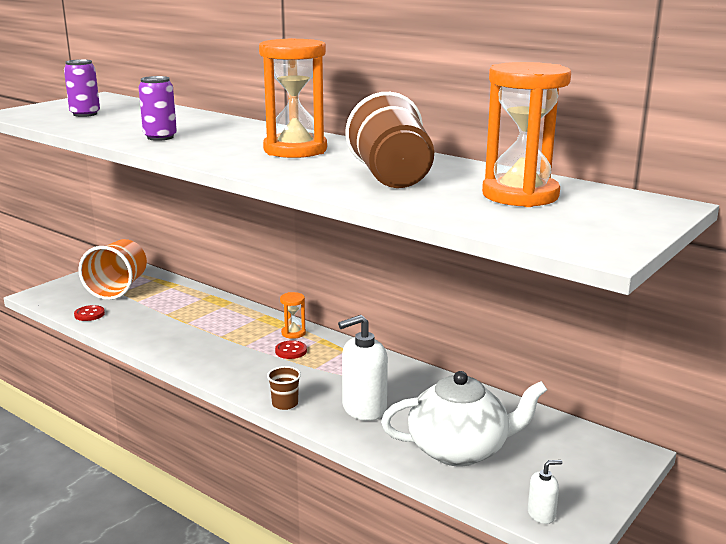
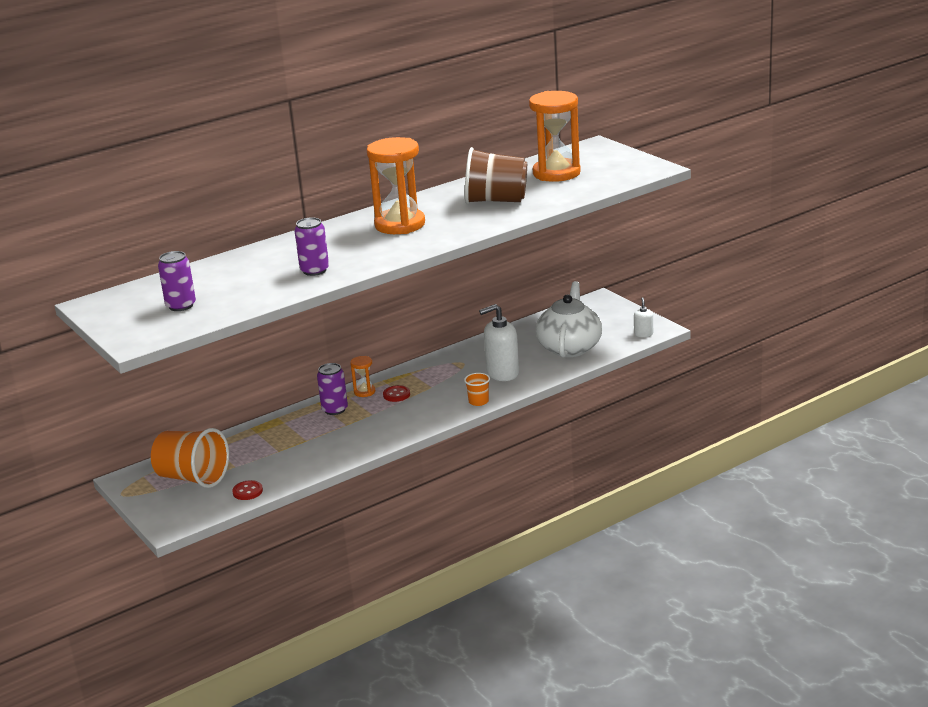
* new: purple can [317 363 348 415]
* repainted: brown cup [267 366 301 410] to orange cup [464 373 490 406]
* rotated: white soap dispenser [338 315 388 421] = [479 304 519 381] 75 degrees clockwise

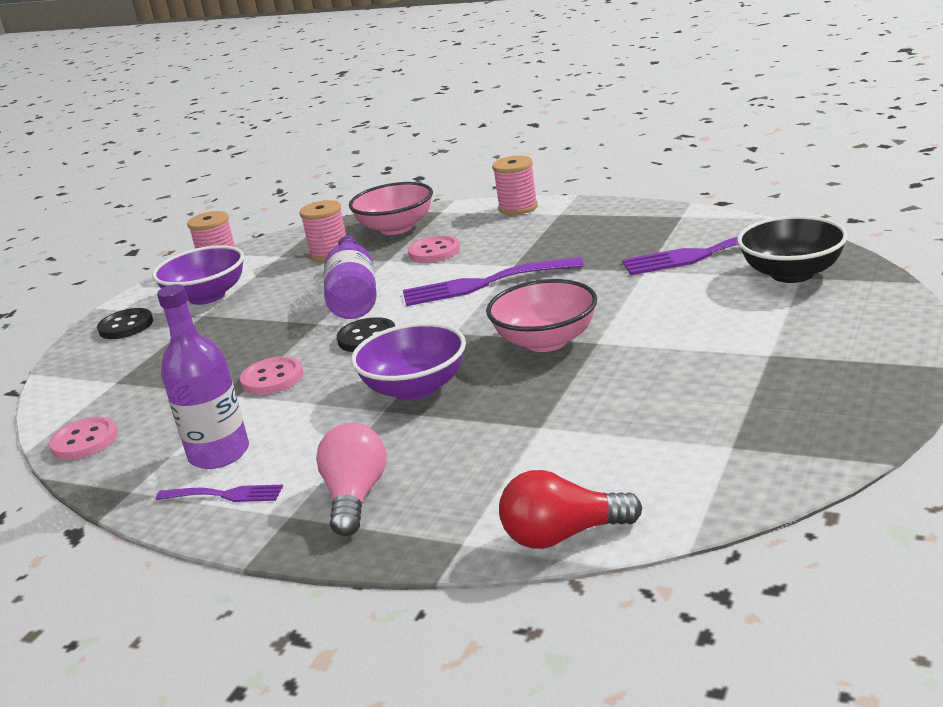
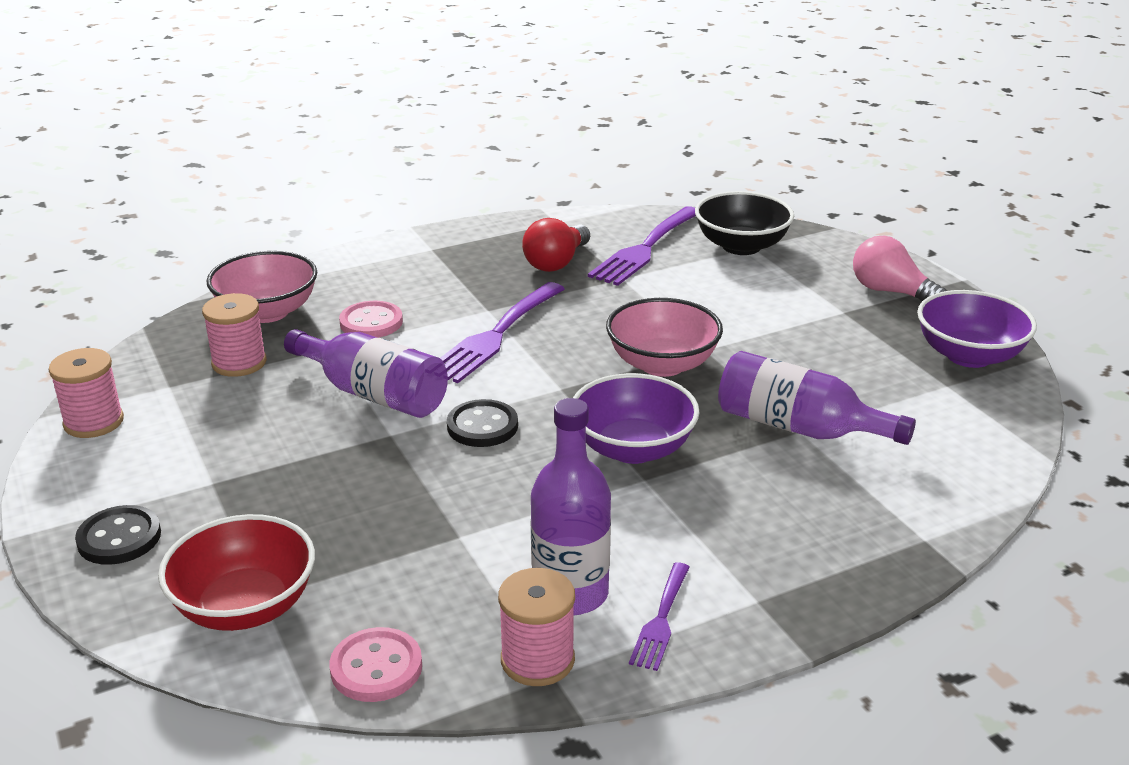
* new: red bowl [158 514 315 631]
* shifted: pink spool [492 155 538 215] to [498 568 575 686]
* shifted: red light bulb [499 470 642 549] to [522 218 590 272]
* rotated: purple fork [156 485 283 502] = [629 562 690 671] 150 degrees clockwise
* new: purple bottle [718 351 916 445]
* shifted: pink light bulb [316 423 386 536] to [853 236 947 301]
* shifted: purple bowl [152 245 244 305] to [917 290 1037 368]
* gone: pink button [240 356 303 395]

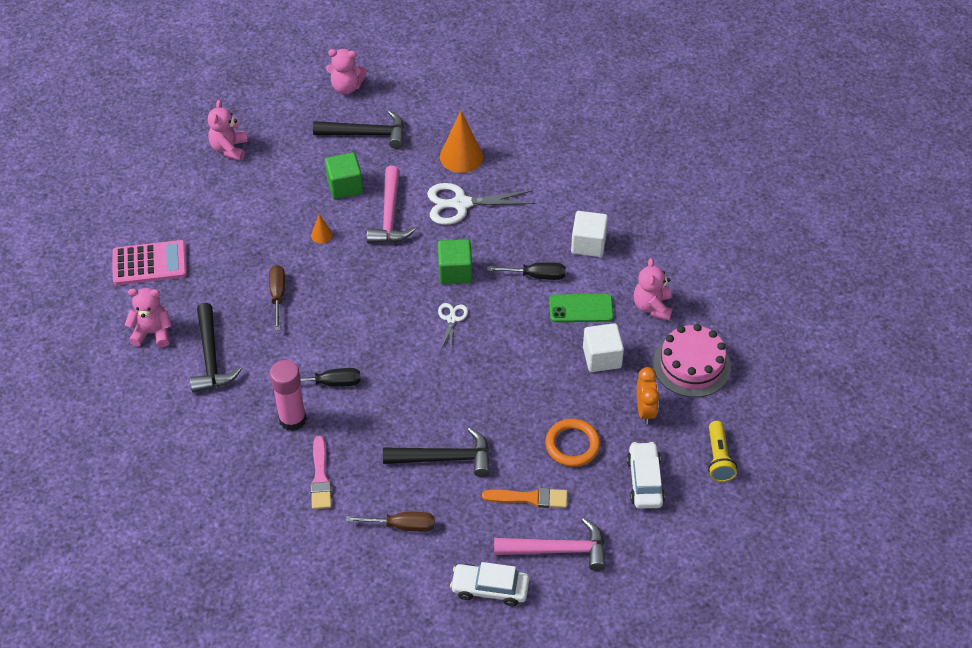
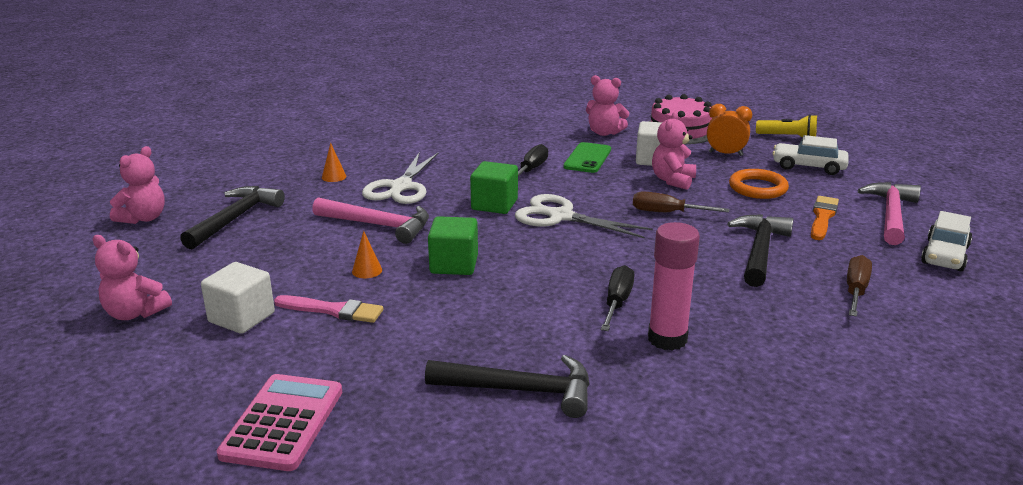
* shifted: white cube [571 211 608 257] to [201 262 275 334]
* shifted: pink brush [310 436 331 509] to [274 295 383 323]
* scaled: orange cone [440 110 483 173] = [322 143 346 182] x0.48
* shifted: green cube [325 152 363 199] to [428 216 478 275]
* scaled: white scissors [438 303 468 349] = [515 194 653 239] x1.89
* shifted: brown screwdriver [269 265 285 331] to [633 191 729 212]
* shifted: pink teddy bear [125 288 172 347] to [652 112 696 190]

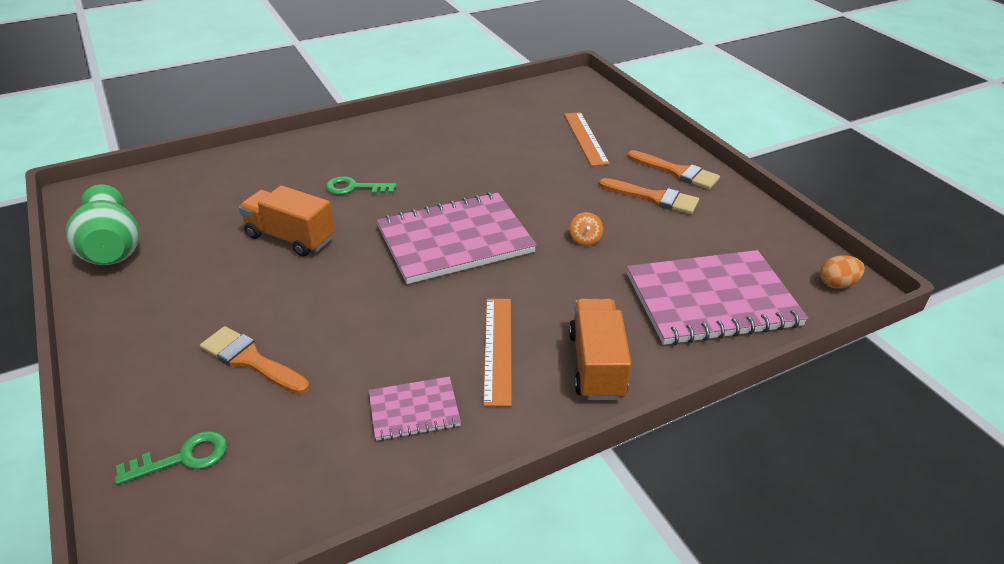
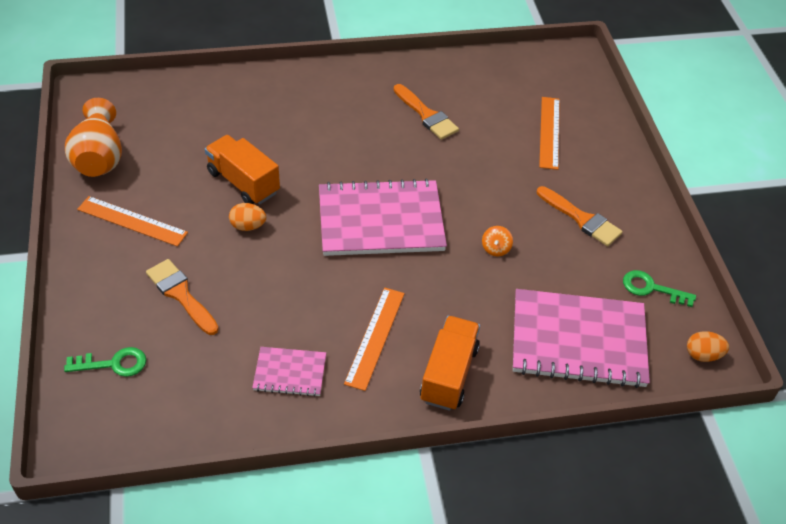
* repainted: green vase [66 184 140 265] to orange vase [65 98 122 177]
* new: orange ruler [77 196 188 247]
* new: orange egg [229 203 266 231]
* shifted: orange brush [627 150 720 190] to [394 84 459 140]
* shifted: green key [326 176 397 195] to [623 270 696 307]

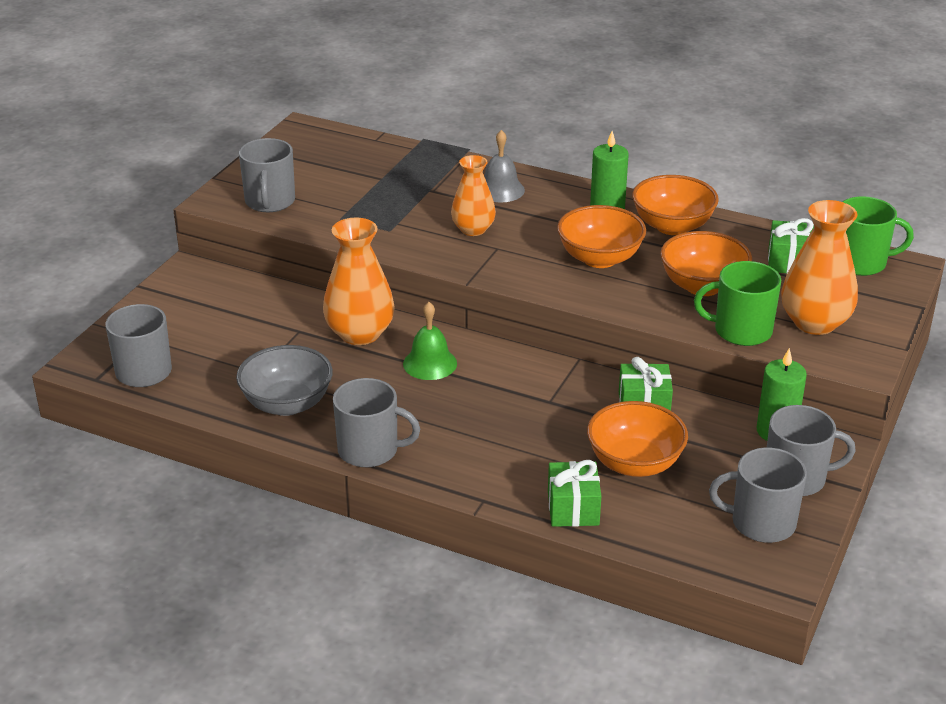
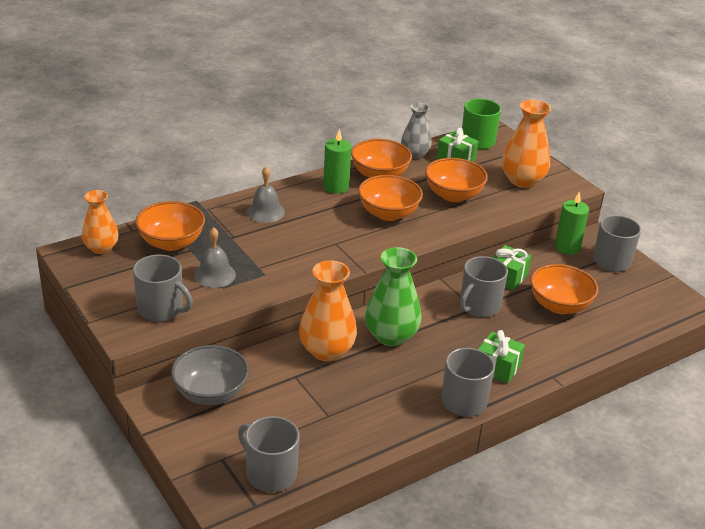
* shifted: orange vase [451 155 496 236] to [82 190 119 254]
* new: orange bowl [135 201 205 251]
* shifted: grey bowl [236 345 333 416] to [171 345 249 405]
* new: grey bell [194 227 236 288]
* swapped: green bell [403 302 457 380] to green vase [365 247 421 346]
* new: grey vase [401 103 432 159]
* shifted: grey mug [709 447 807 543] to [460 256 508 317]
* shifted: green gift [548 460 601 527] to [478 330 525 384]
* gone: green mug [694 261 781 346]

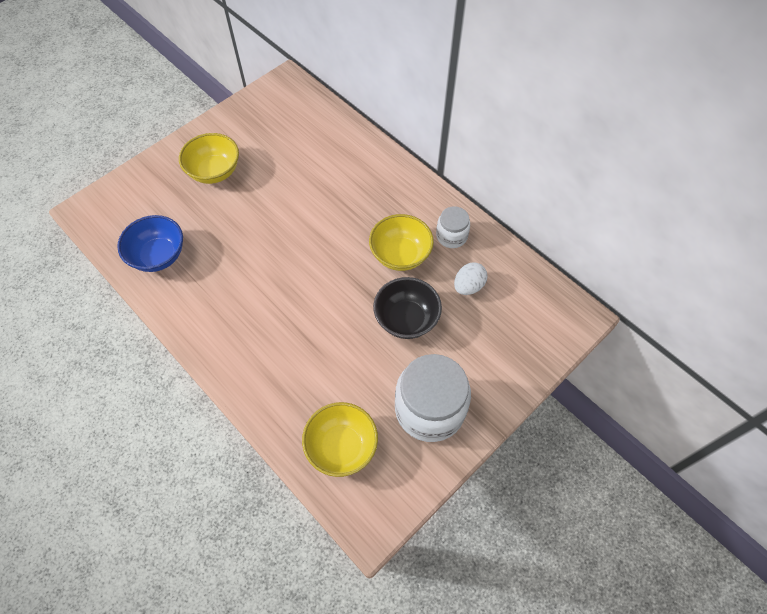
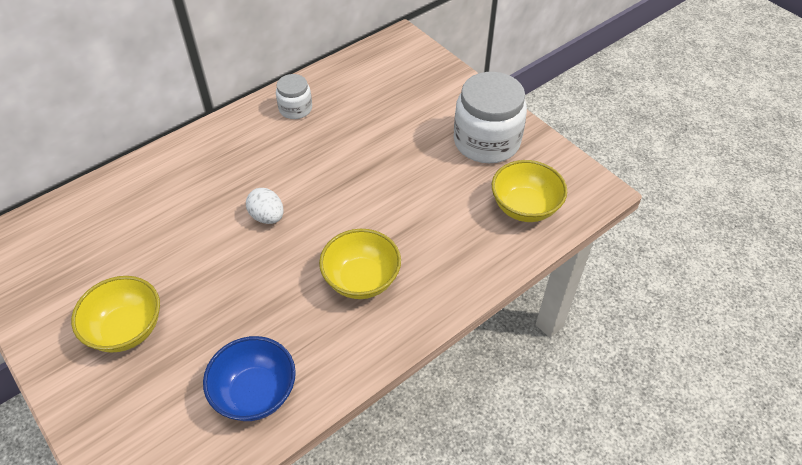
* shifted: white egg [454 262 488 295] to [246 188 284 224]
* shifted: yellow bowl [369 214 434 271] to [319 229 401 299]
* gone: black bowl [373 277 442 339]

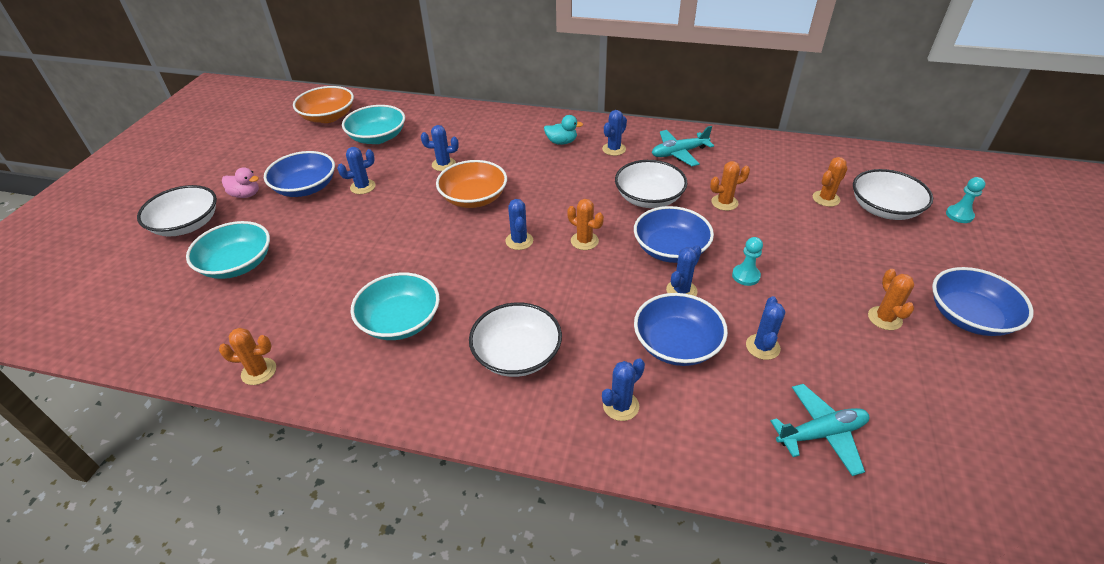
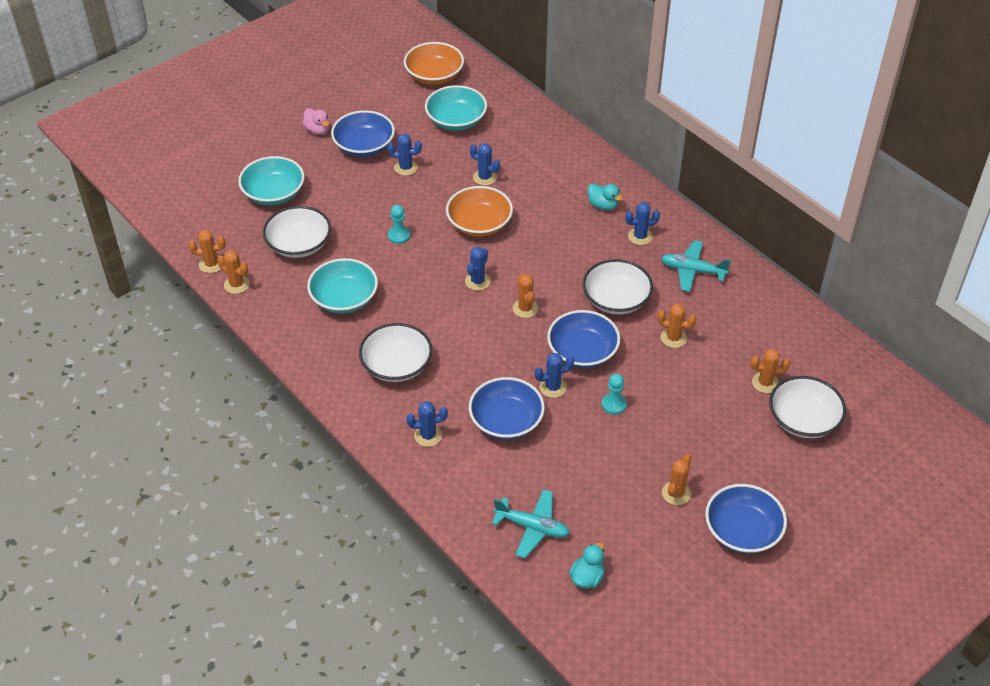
* new: orange cactus [188 229 226 273]
* shifted: white bowl [137 185 217 237] to [263 206 331 258]
* shifted: turquoise pawn [946 177 985 223] to [388 205 410 244]
* new: turquoise duck [569 542 605 589]
* gone: blue cactus [746 296 785 360]

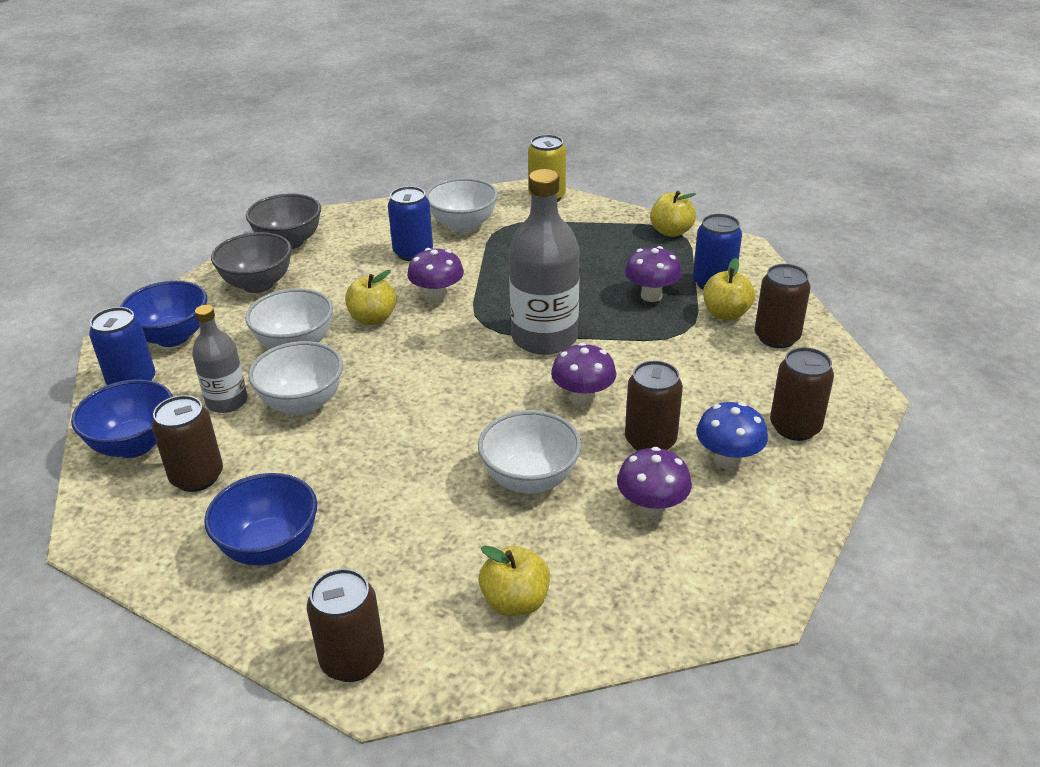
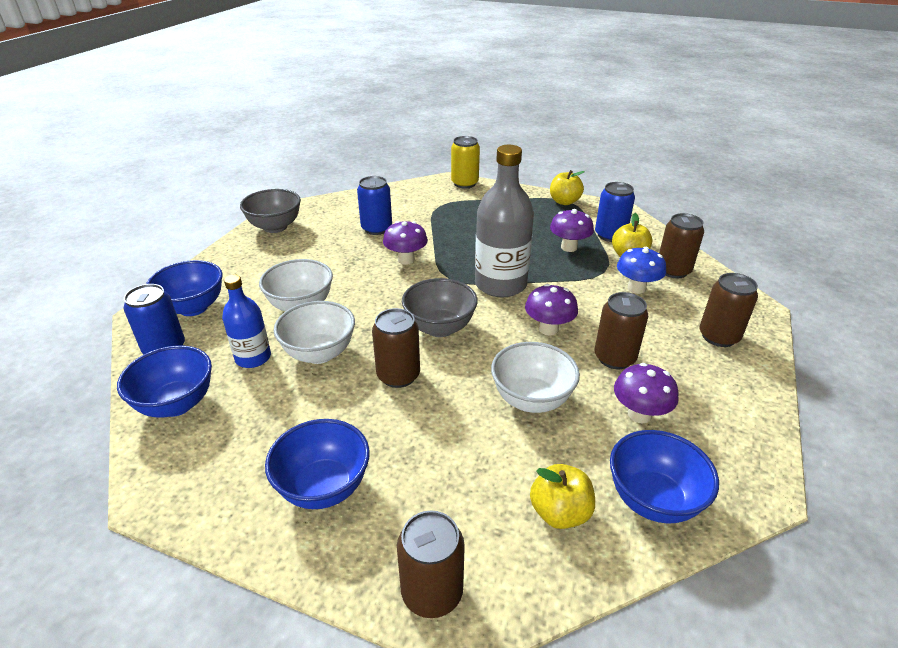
* repainted: grey bottle [192 305 248 413] to blue bottle [222 274 271 368]
* shifted: brown can [152 395 223 492] to [372 308 420 388]
* shifted: grey bowl [211 232 292 293] to [402 278 478 337]
* new: blue bowl [610 430 719 524]
* shifted: blue mushroom [696 402 768 470] to [617 247 666 294]
* gone: yellow apple [345 270 396 325]
* gone: white bowl [426 178 498 233]

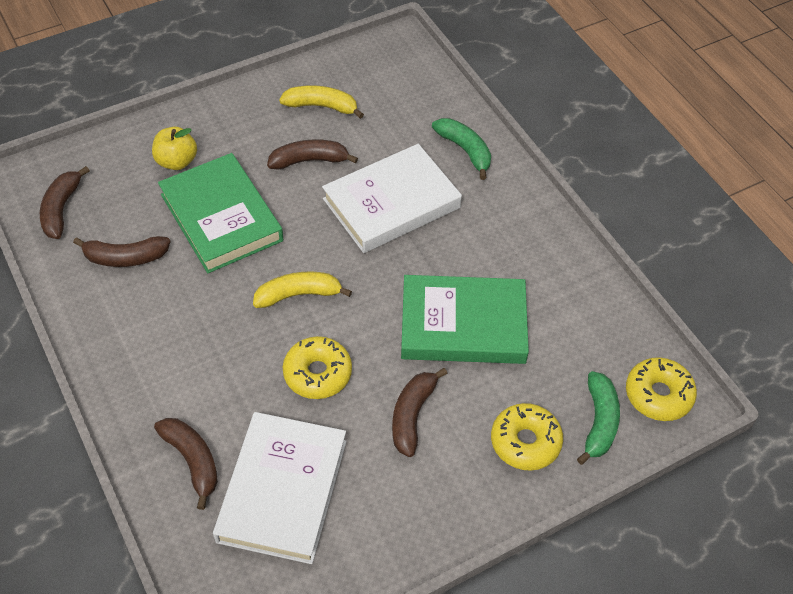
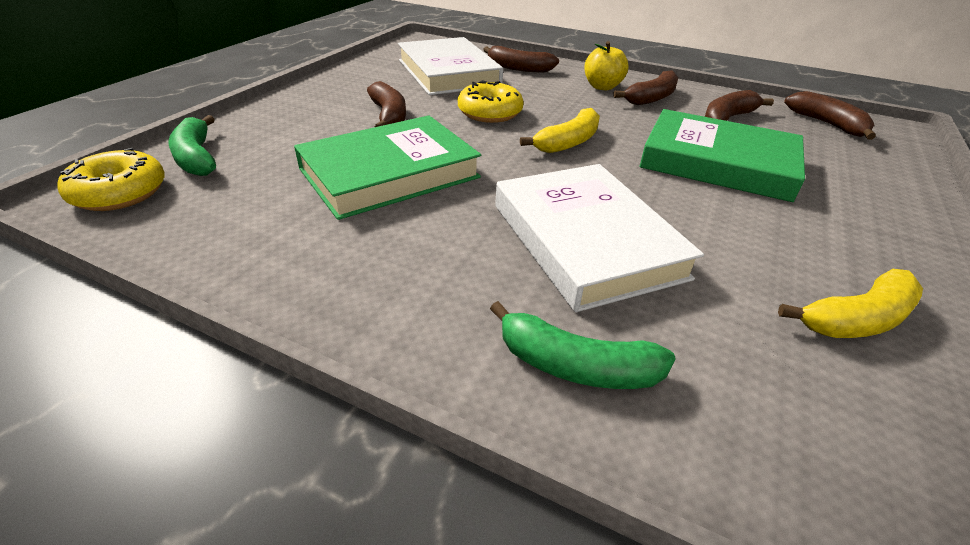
* rotated: white book [322 144 462 253] = [495 164 704 312] 45 degrees counterclockwise
* shifted: yellow apple [152 127 197 170] to [584 41 628 90]
* shifted: brown banana [267 139 358 169] to [613 70 678 105]
* gone: yellow donut [491 403 563 471]

